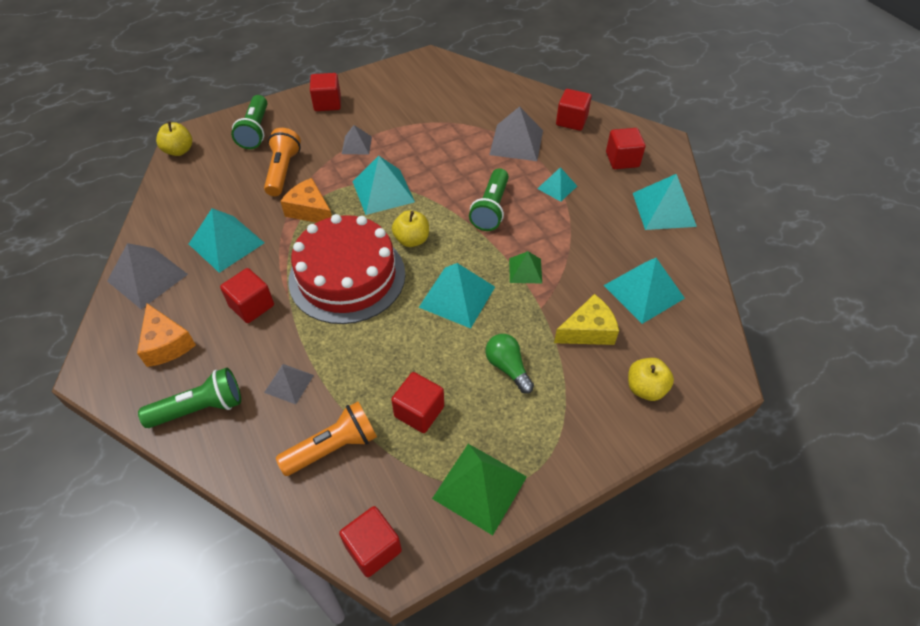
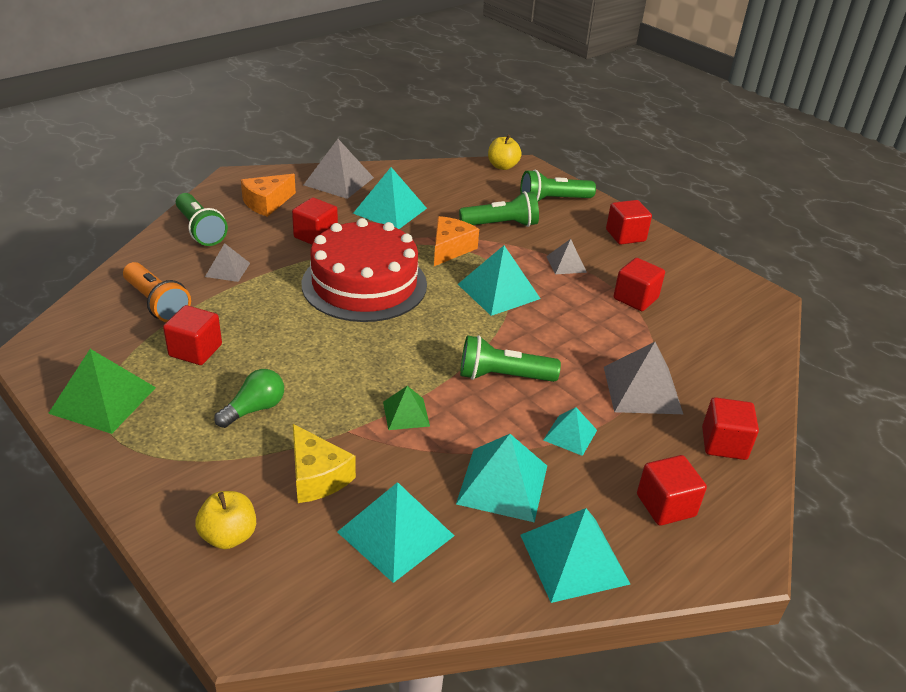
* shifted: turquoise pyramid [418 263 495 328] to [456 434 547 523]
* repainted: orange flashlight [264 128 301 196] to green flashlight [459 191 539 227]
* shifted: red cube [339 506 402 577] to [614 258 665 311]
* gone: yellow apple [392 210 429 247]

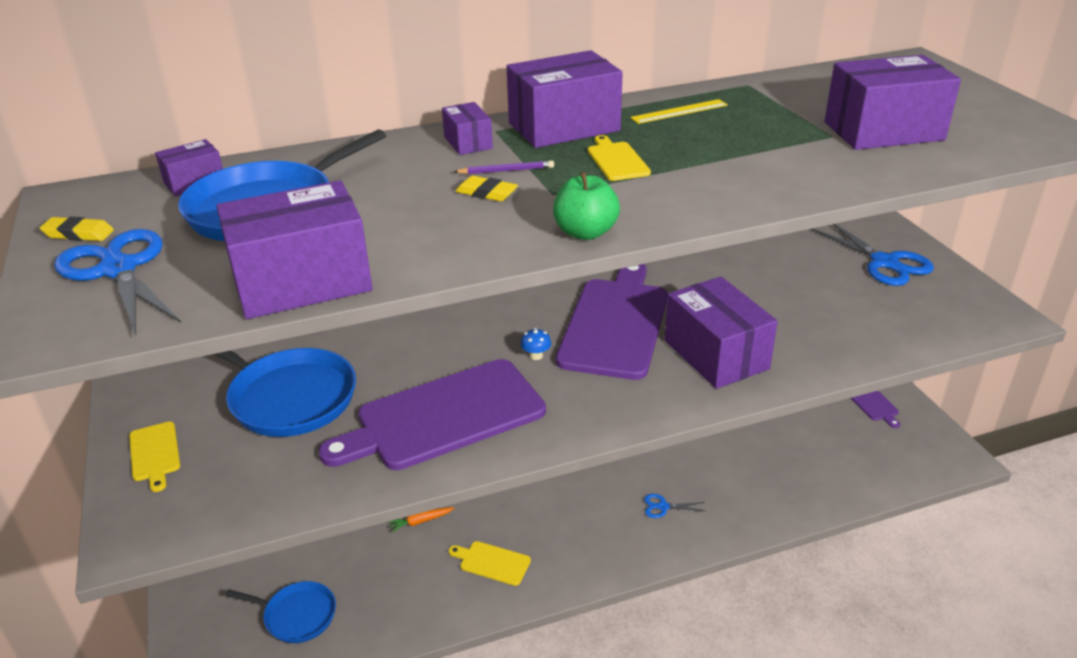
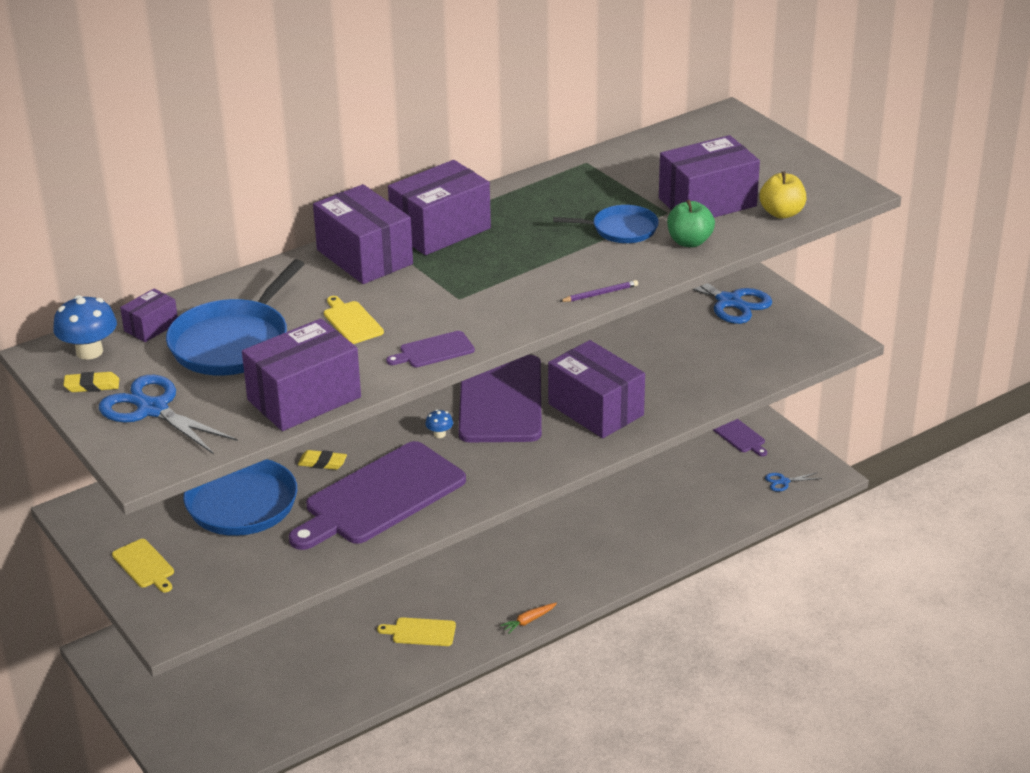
* new: blue mushroom [53 295 117 360]
* shifted: yellow eraser [455 176 518 201] to [298 450 347 470]
* scaled: purple box [442 102 493 155] = [313 184 413 284] x1.99
* shifted: yellow cutting board [588 135 651 181] to [324 296 384 344]
* new: purple cutting board [386 331 475 367]
* shifted: orange carrot [388 507 454 532] to [500 603 557 634]
* shifted: blue pan [225 581 336 643] to [553 205 659 243]
* shifted: purple pencil [454 160 554 174] to [559 280 638 302]
* shifted: green apple [553 172 620 240] to [667 200 715 247]
* new: yellow apple [760 171 806 219]
* shifted: blue scissors [644 494 705 518] to [765 472 822 492]
* gone: yellow ruler [630 99 728 124]

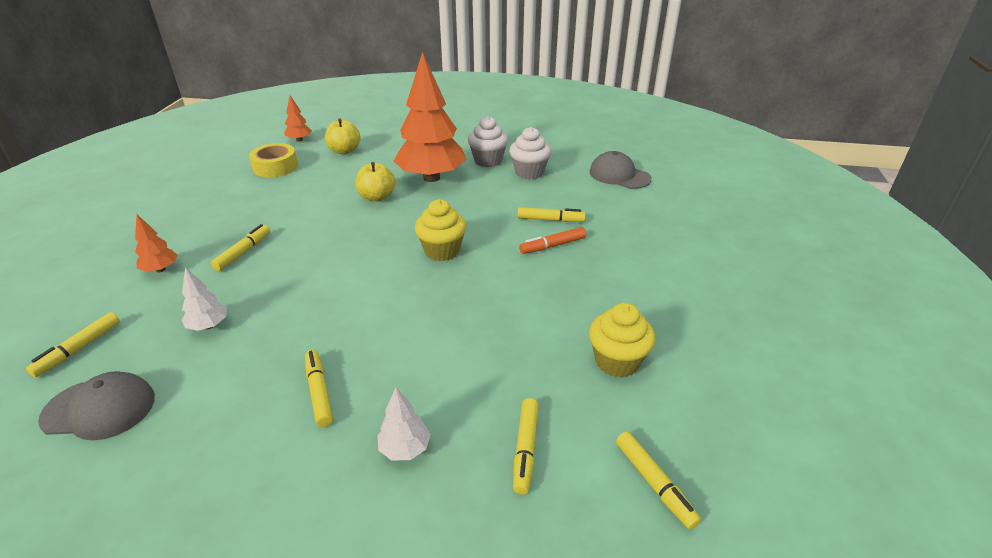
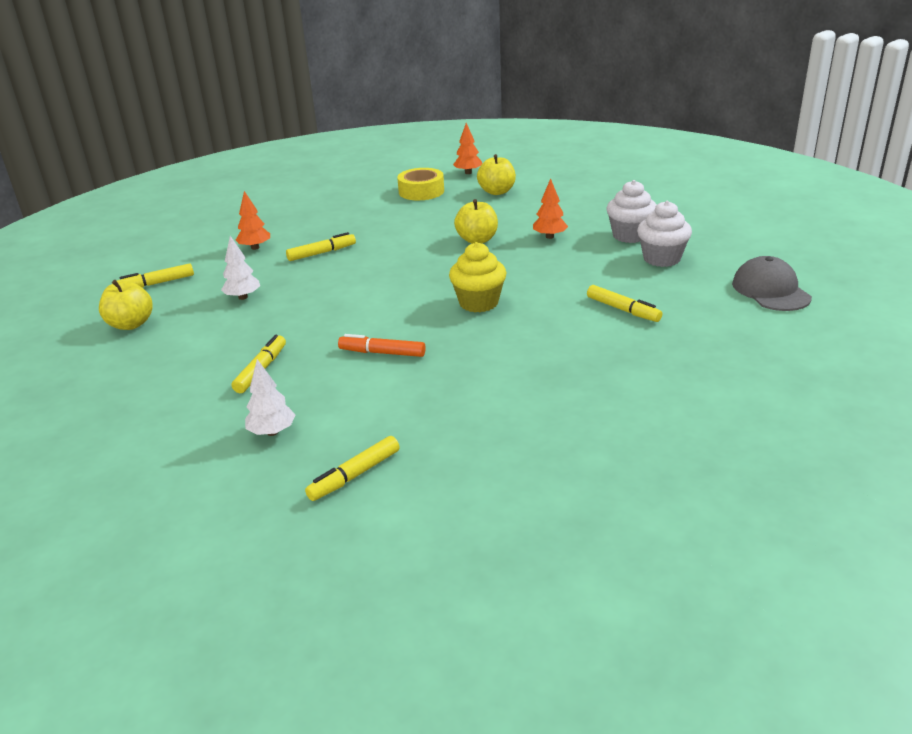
* swapped: grey cap [38 371 155 440] to yellow apple [99 280 153 330]
* shifted: orange marker [519 227 586 254] to [338 334 426 357]
* scaled: orange tree [394 52 467 182] = [533 178 568 239] x0.42
* gone: yellow cupcake [589 303 655 378]
* gone: yellow marker [616 432 701 529]

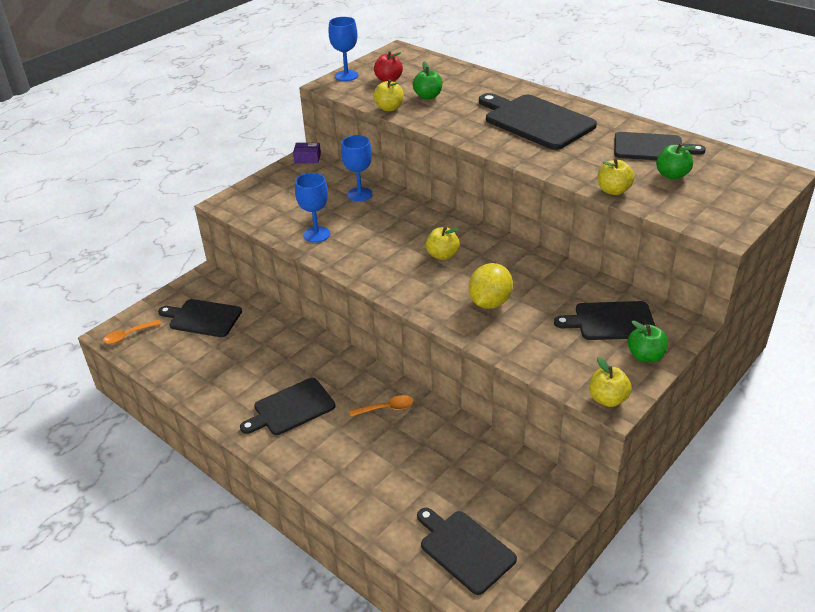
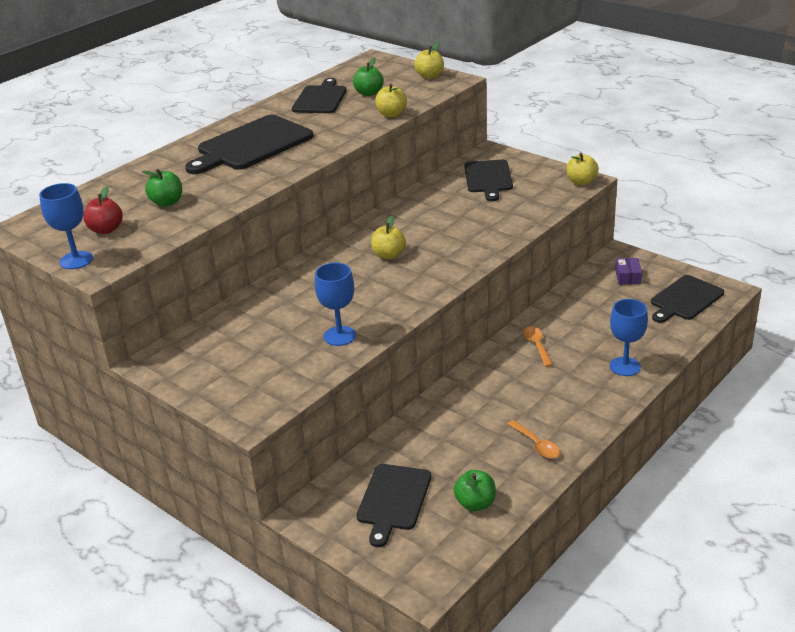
* shifted: yellow apple [373 79 404 111] to [414 42 444 79]
* shifted: green apple [628 321 668 363] to [454 470 496 511]
* shifted: orange spoon [103 320 161 344] to [508 420 560 458]
* shifted: blue goblet [341 135 373 202] to [610 299 648 376]
* shifted: purple box [293 143 321 163] to [615 258 642 285]
* gone: black cutting board [240 378 335 435]
* gone: yellow lemon [469 263 513 309]

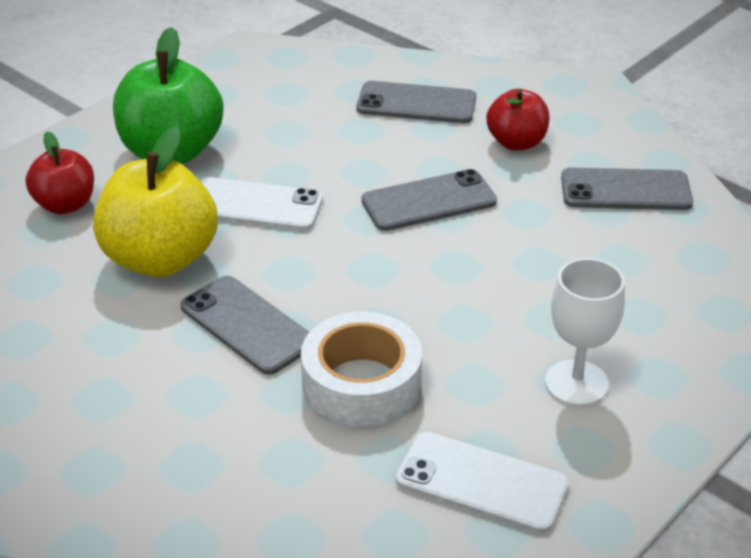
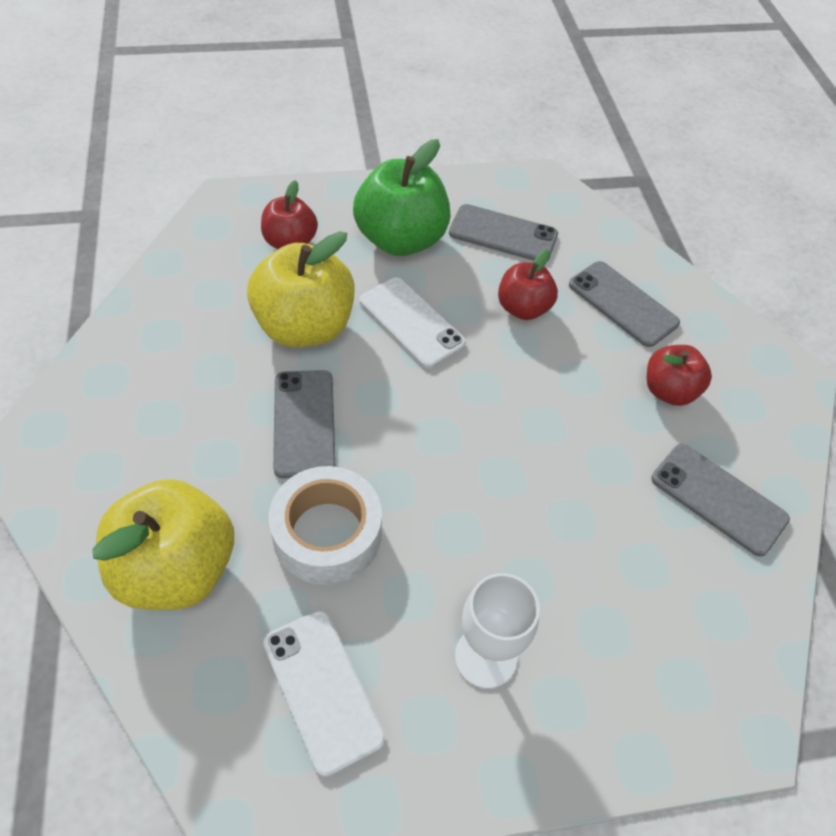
* new: yellow apple [93 479 234 610]
* shifted: grey phone [361 169 497 231] to [449 204 558 261]
* new: red apple [498 250 558 320]

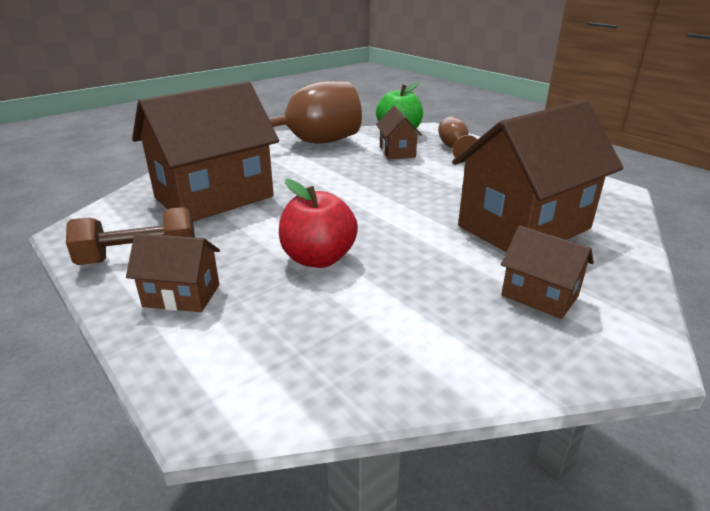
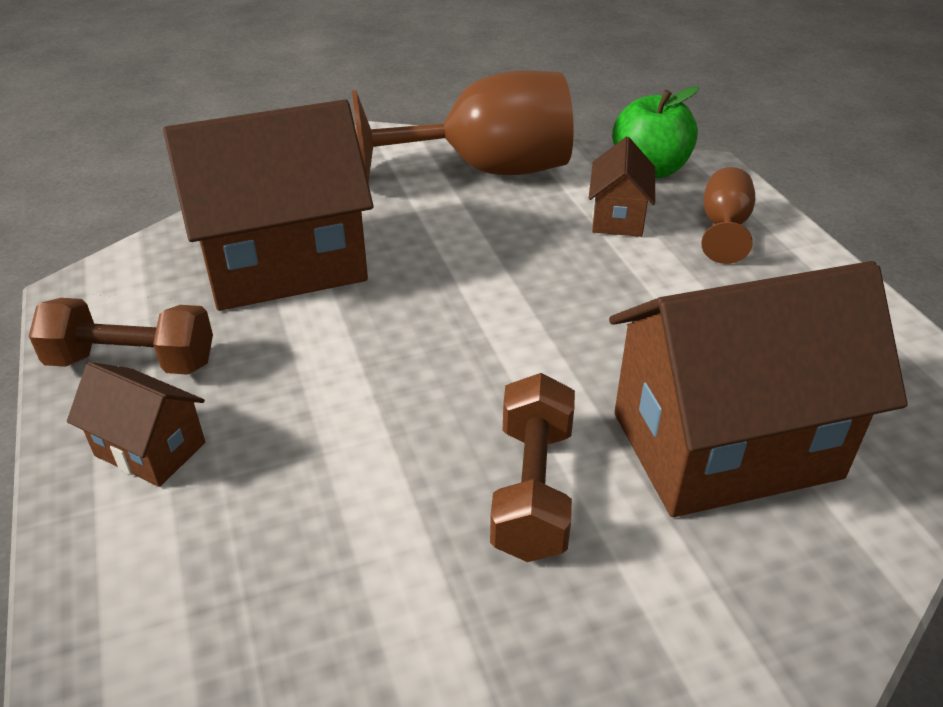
* new: brown dumbbell [490 373 575 562]
* gone: red apple [279 179 358 268]
* gone: brown house [501 226 594 319]

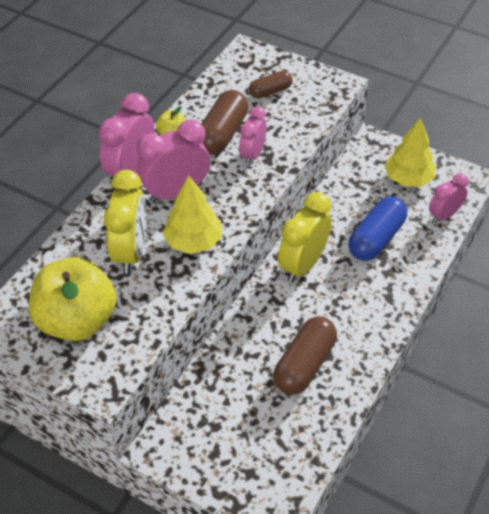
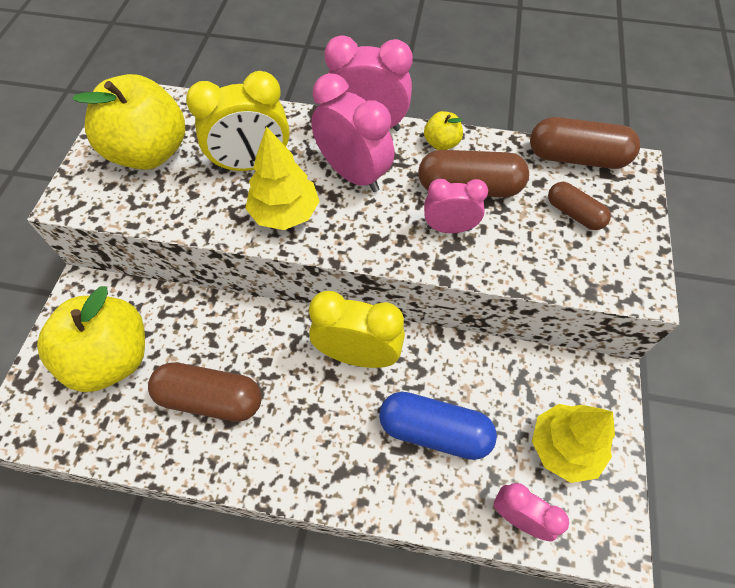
* new: yellow apple [37 286 145 392]
* new: brown capsule [530 117 640 169]

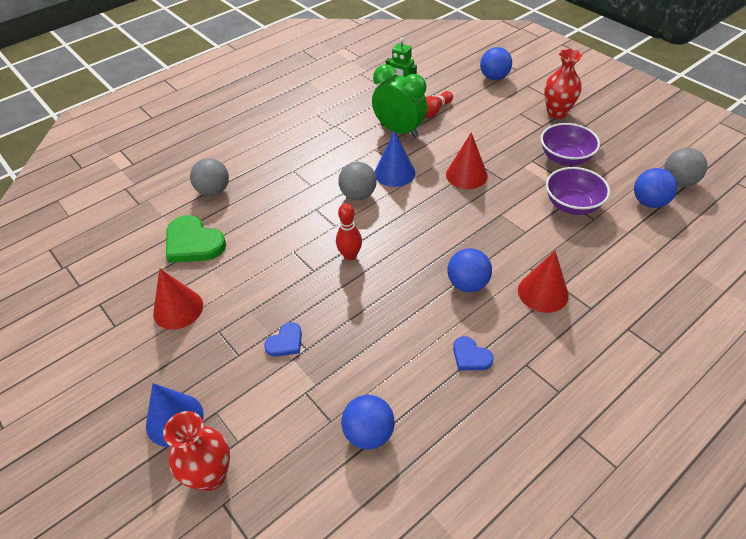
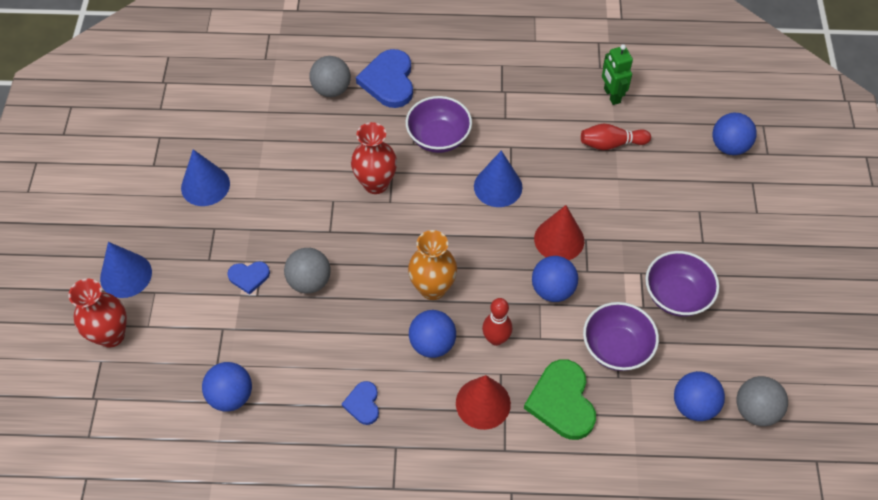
* repainted: red cone [153 268 203 330] to blue cone [181 149 230 206]
* shifted: grey ball [338 162 377 200] to [284 248 331 293]
* shifted: red vase [544 49 583 119] to [351 122 397 194]
* new: blue heart [356 49 413 108]
* new: purple bowl [406 96 472 153]
* new: orange vase [408 230 457 300]
* shifted: red bowling pin [336 203 362 261] to [482 298 512 346]
* shifted: green heart [166 215 226 263] to [524 359 596 440]
* new: blue ball [532 256 578 302]
* gone: green clock [372 64 428 138]

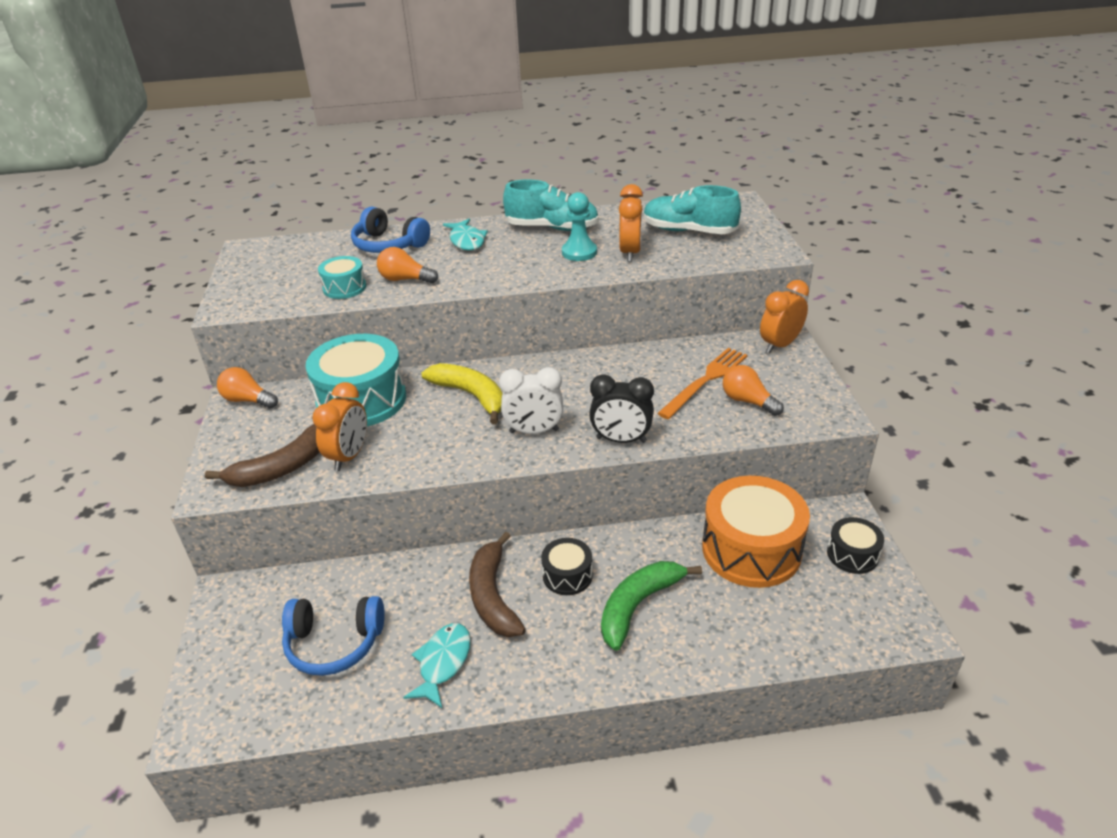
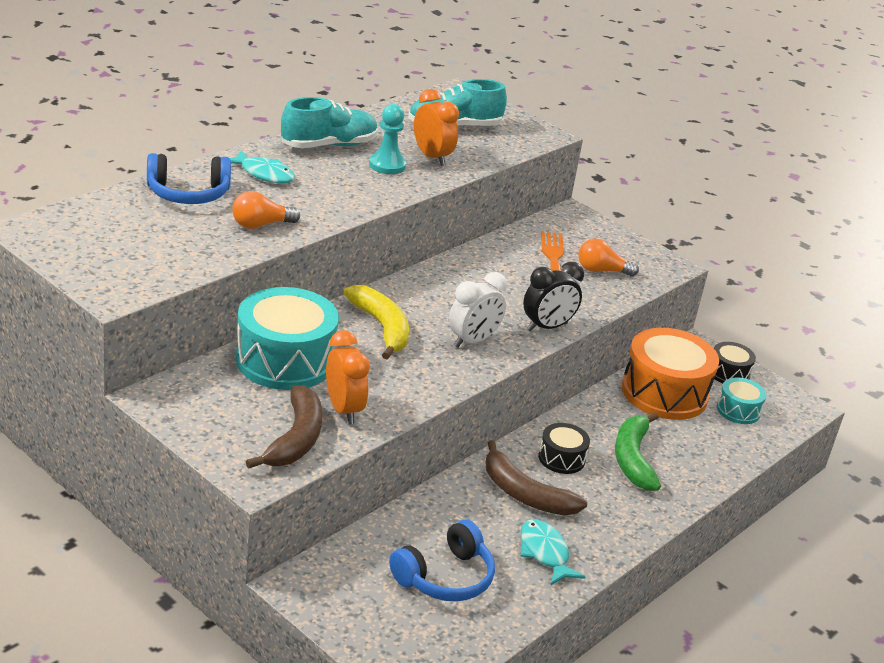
* rotated: yellow banana [422 363 503 425] = [343 285 409 359] 60 degrees clockwise
* shifted: turquoise drum [318 256 366 299] to [717 377 767 424]
* gone: orange light bulb [217 367 278 409]
* gone: orange clock [760 280 809 353]

